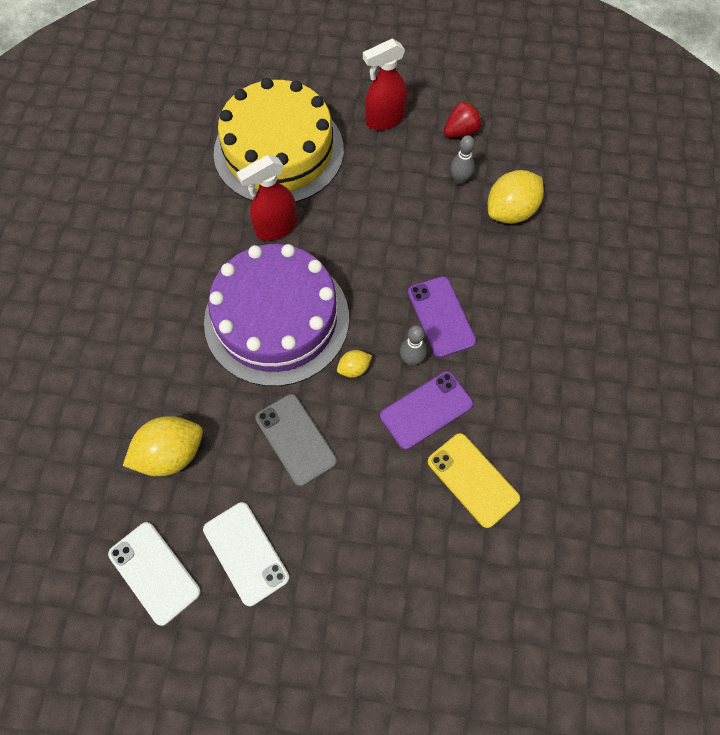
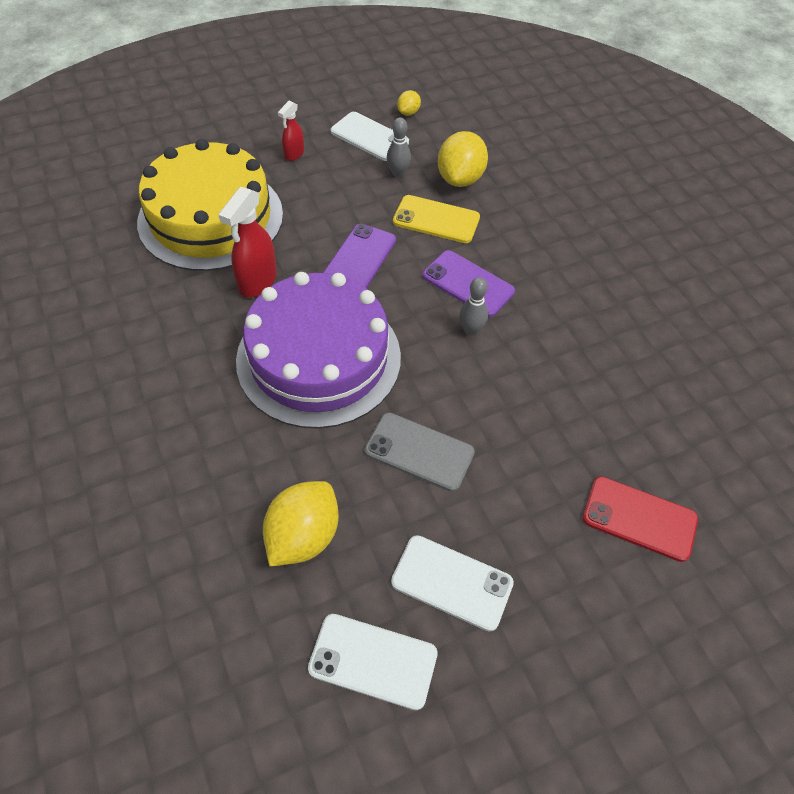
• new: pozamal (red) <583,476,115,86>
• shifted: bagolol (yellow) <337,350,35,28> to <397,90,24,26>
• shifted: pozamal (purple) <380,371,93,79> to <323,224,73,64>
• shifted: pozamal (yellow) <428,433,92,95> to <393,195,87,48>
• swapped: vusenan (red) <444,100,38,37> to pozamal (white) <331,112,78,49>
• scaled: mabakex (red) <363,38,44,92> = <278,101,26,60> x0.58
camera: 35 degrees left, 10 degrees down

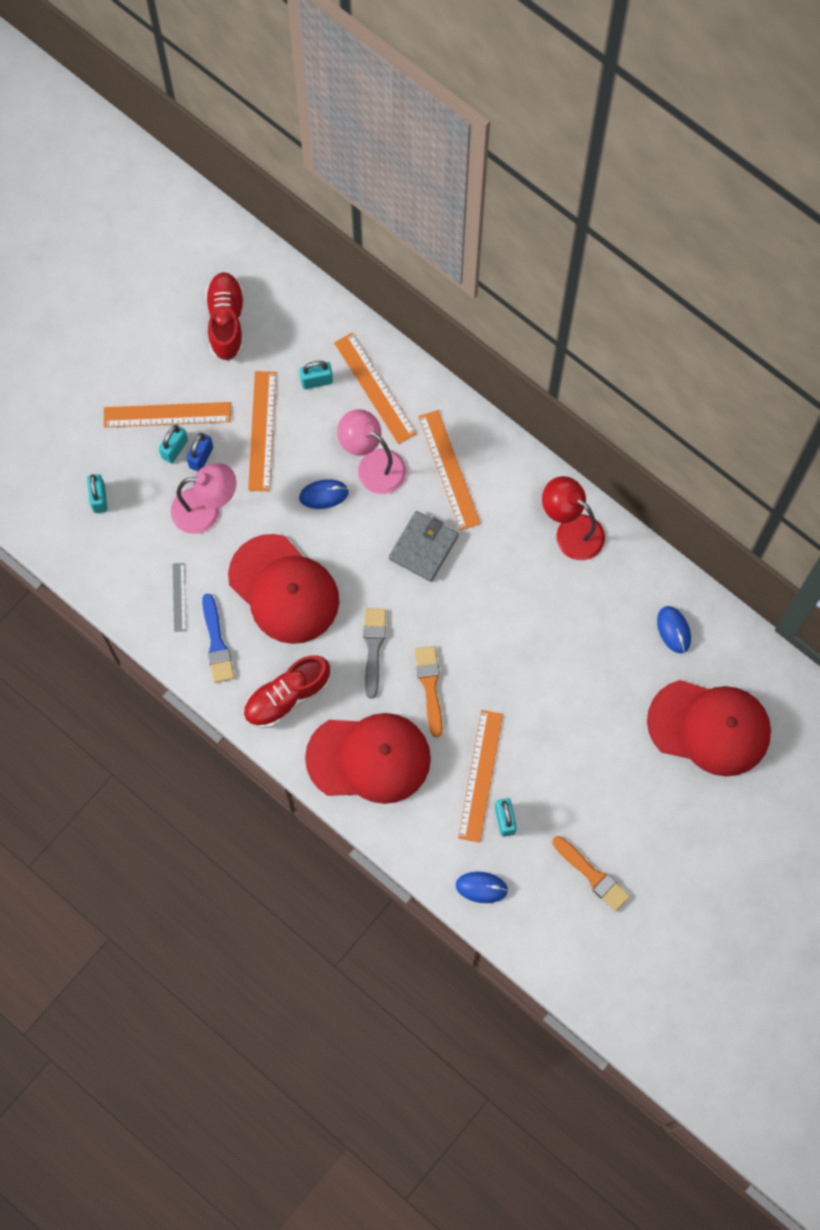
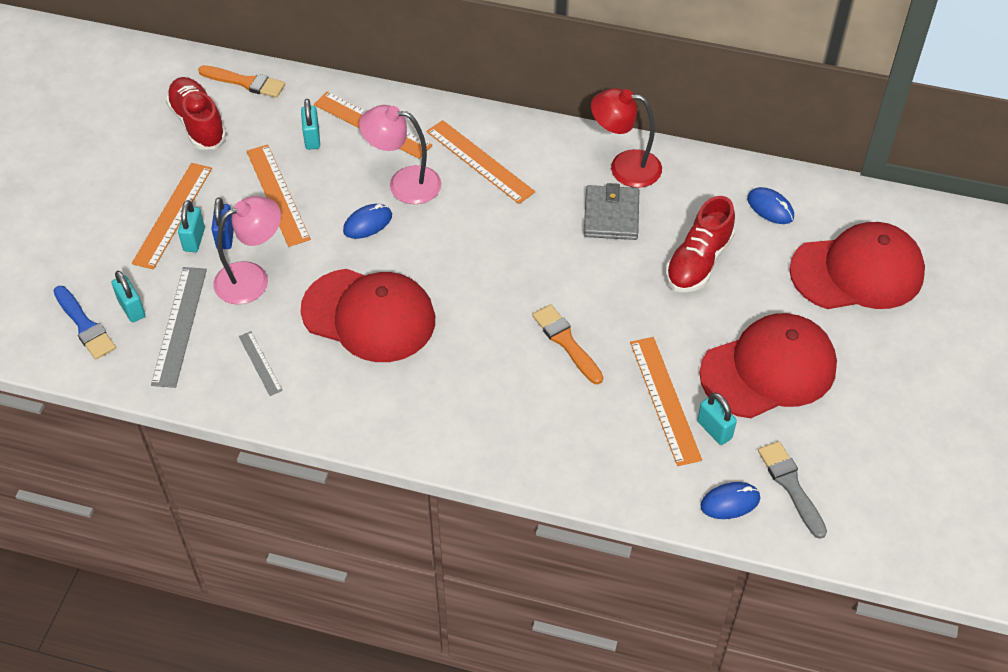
• new: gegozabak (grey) <151,267,56,121>
• shifted: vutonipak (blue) <202,593,33,90> to <54,286,62,73>
• shifted: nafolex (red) <243,655,87,73> to <666,196,69,96>
• shifted: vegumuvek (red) <305,713,126,91> to <699,313,138,105>
• shifted: vutonipak (grey) <363,608,23,91> to <758,441,69,98>
• shifted: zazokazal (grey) <389,511,70,71> to <584,183,55,57>
• shifted: vutonipak (orange) <552,836,78,75> to <198,65,87,33>
• rotated: gegozabak (orange) <104,402,127,25> = <132,163,80,106> 45 degrees counterclockwise
• rotated: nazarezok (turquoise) <299,361,34,28> = <301,99,19,51> 60 degrees counterclockwise
camera: 25 degrees left, 20 degrees down

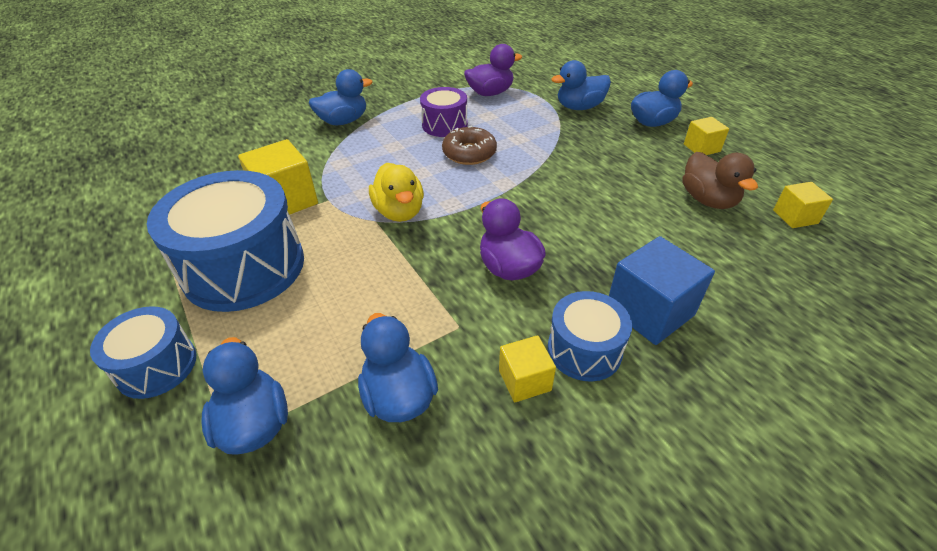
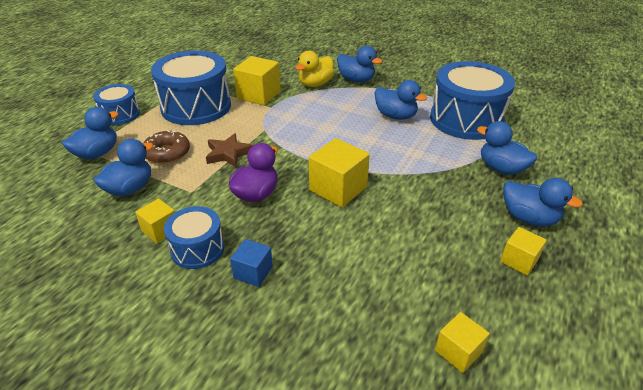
• gone: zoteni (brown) <683,152,75,57>
• new: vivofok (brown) <206,133,47,34>
• new: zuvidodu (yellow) <309,138,61,69>
• shifted: zoteni (yellow) <369,163,55,59> to <295,51,39,36>
• shifted: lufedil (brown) <442,126,55,39> to <143,130,47,34>
• swapped: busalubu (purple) <420,87,48,50> to zoteni (blue) <375,80,52,40>
• swapped: zoteni (purple) <464,44,58,52> to busalubu (blue) <430,61,85,79>
• scaled: zuvidodu (blue) <609,236,106,109> = <230,239,43,48> x0.58
camera: 60 degrees right, 5 degrees down

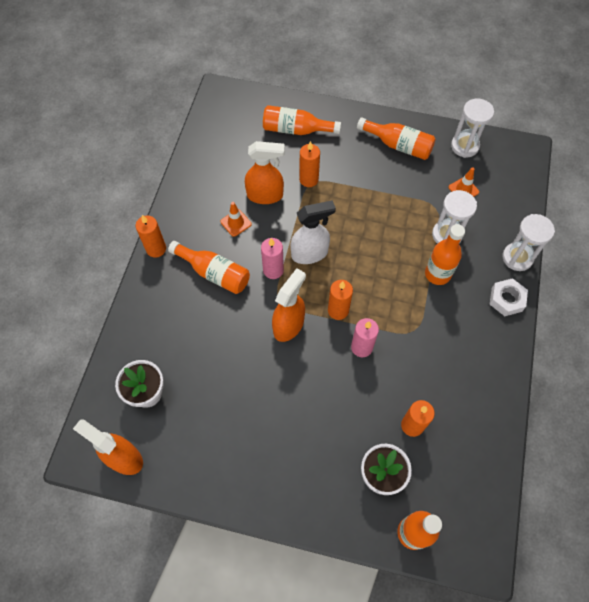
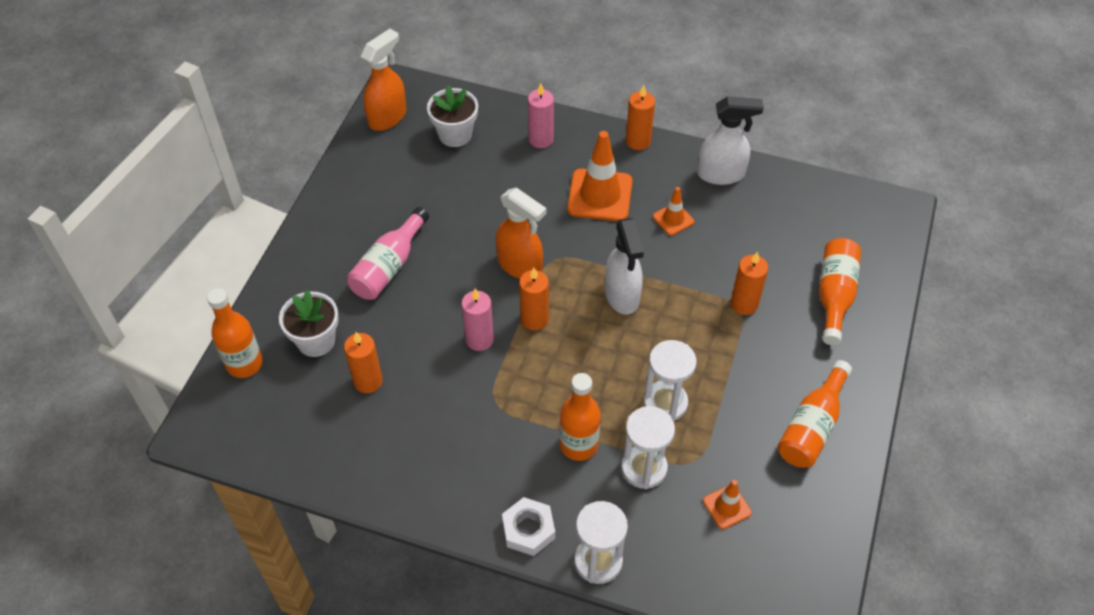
• gone: mabakex (orange) <245,141,40,63>
• new: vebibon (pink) <347,207,82,93>
• new: mabakex (white) <697,96,67,89>
• shifted: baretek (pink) <261,238,23,41> to <528,83,26,65>
• shifted: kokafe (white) <451,99,43,59> to <643,340,54,81>
• swapped: vebibon (orange) <168,241,82,53> to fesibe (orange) <567,131,66,90>
camera: 95 degrees right, 10 degrees down

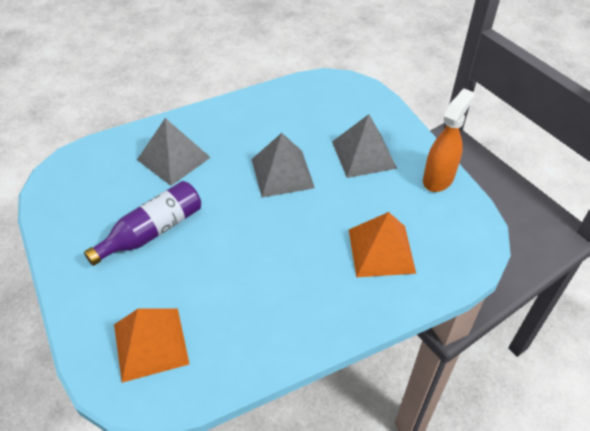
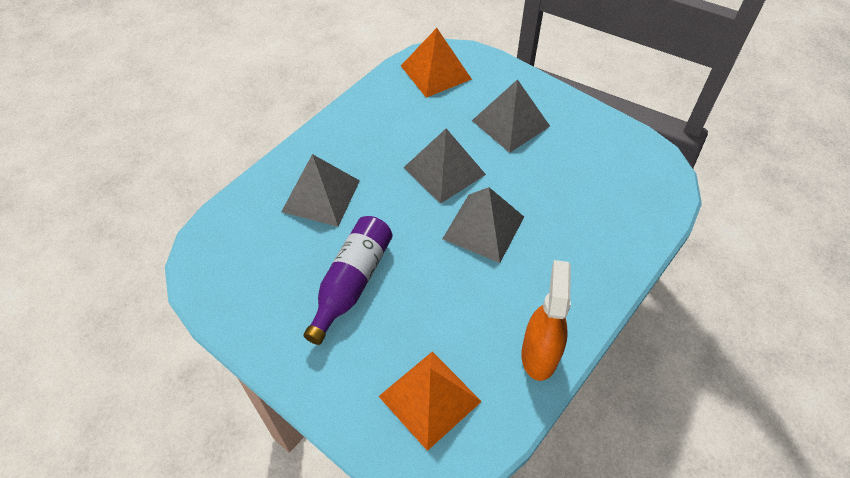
• new: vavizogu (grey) <442,187,82,76>
• shifted: vavizogu (orange) <349,212,67,65> to <401,28,71,70>
• shifted: mabakex (orange) <423,88,51,104> to <521,260,50,121>
camera: 25 degrees left, 5 degrees up

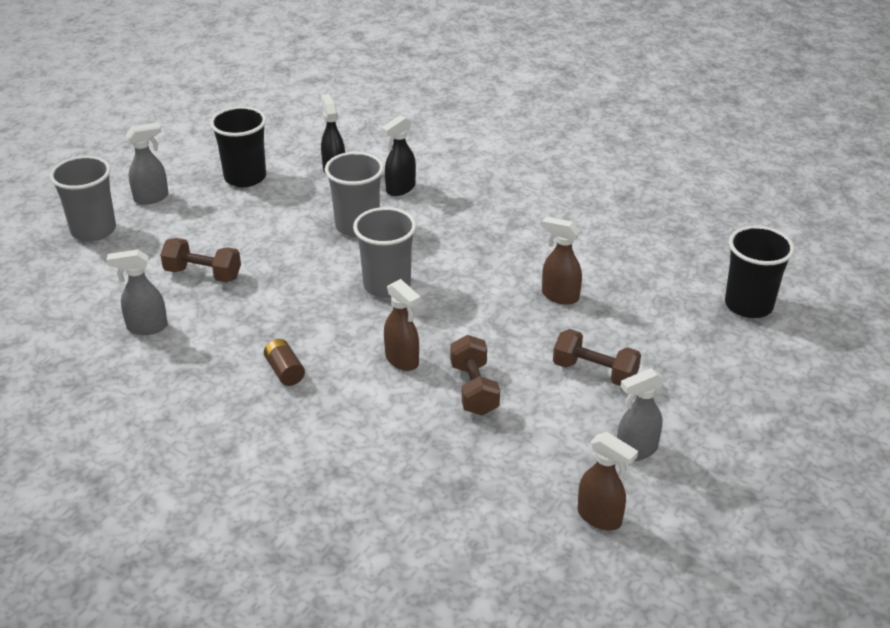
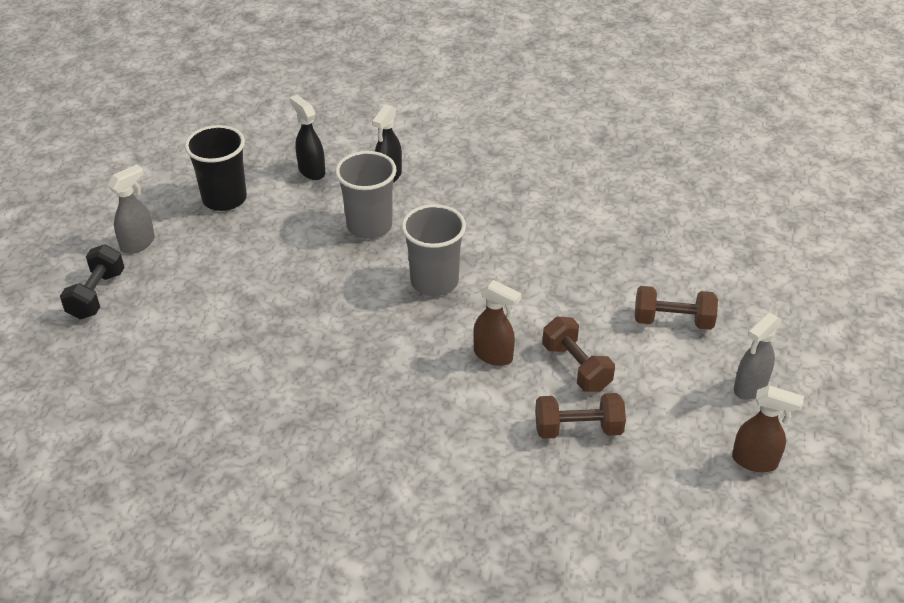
• gone: mabakex (grey) <107,250,61,85>
• gone: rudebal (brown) <264,339,41,47>
• gone: mabakex (brown) <542,217,40,88>
• gone: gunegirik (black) <725,226,70,92>
• shifted: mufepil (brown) <160,238,81,44> to <535,393,91,46>
• swapped: gunegirik (grey) <50,156,66,85> to mufepil (black) <60,244,64,75>
camera: 20 degrees left, 5 degrees up

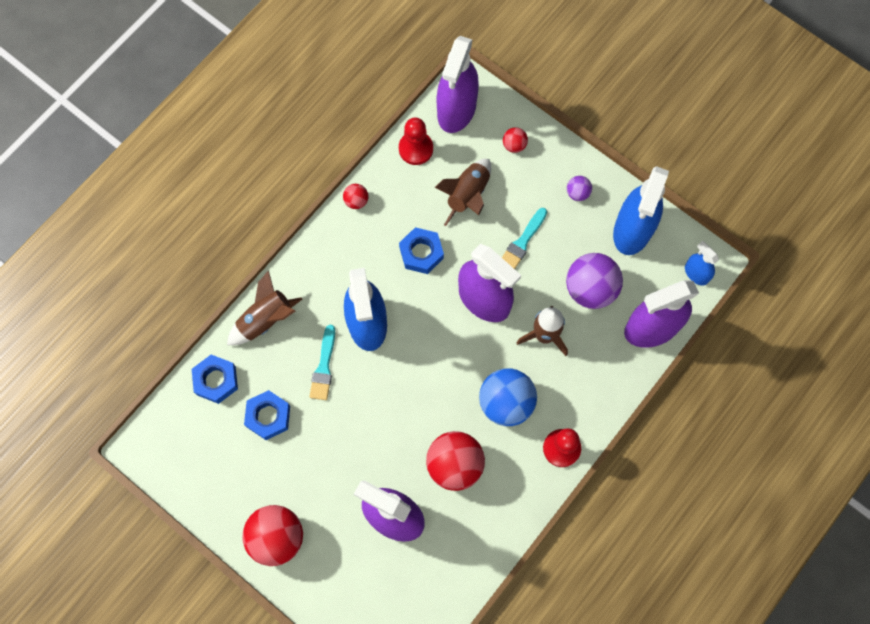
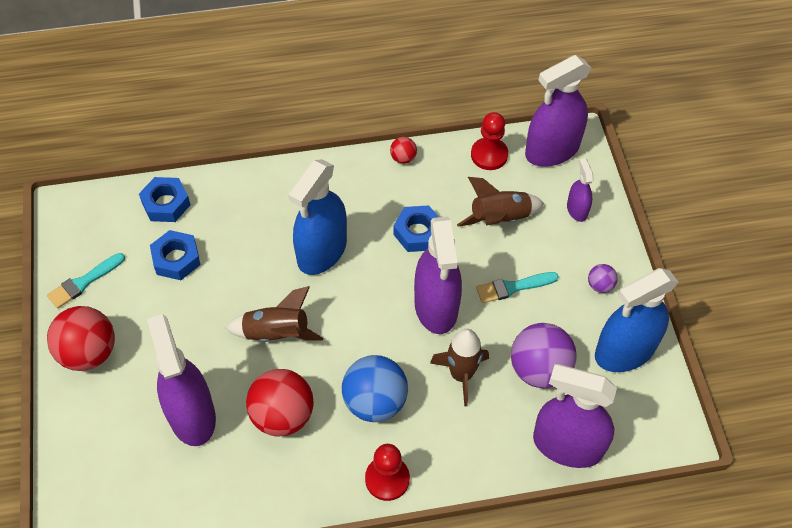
• gone: mabakex (blue) <685,241,34,44>
• shifted: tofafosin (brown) <227,270,75,75> to <225,286,98,56>
• shifted: vutonipak (turquoise) <309,325,26,75> to <47,253,78,56>
• swapped: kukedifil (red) <503,127,25,26> to mabakex (purple) <567,158,27,64>
camera: 40 degrees right, 15 degrees down

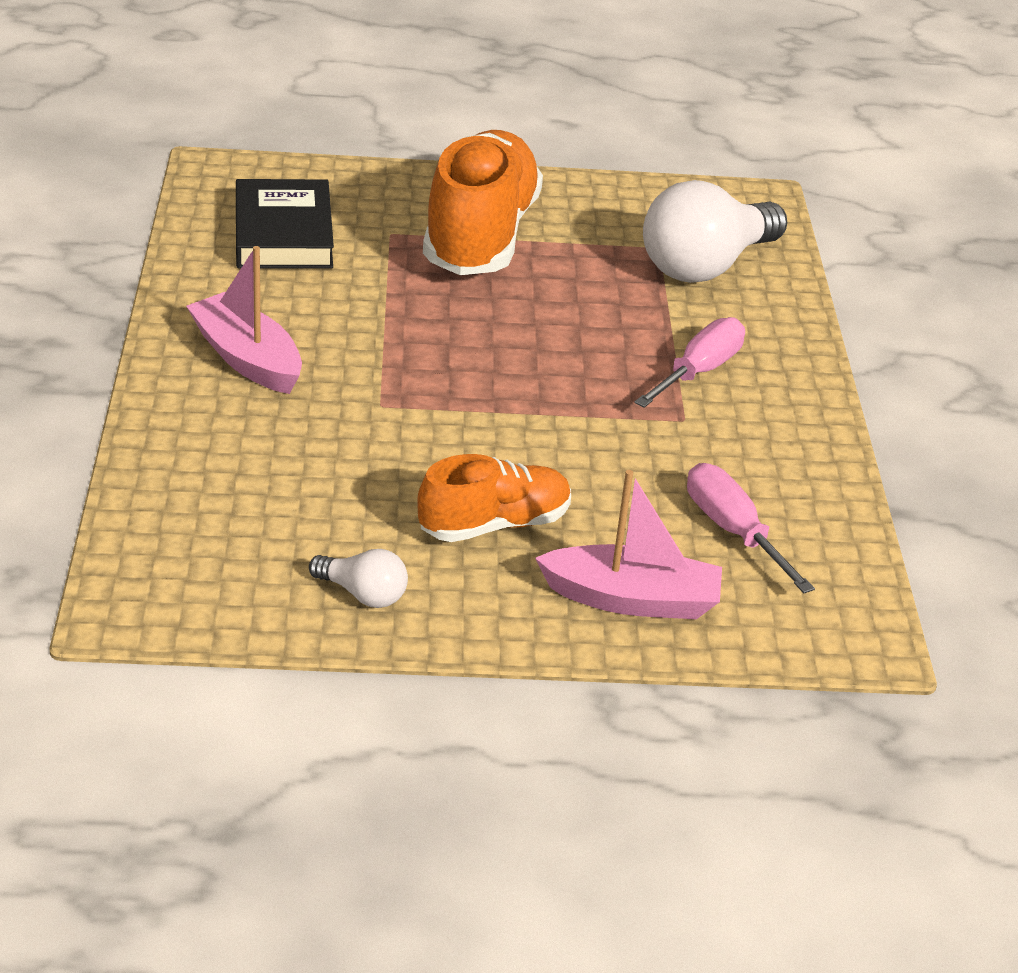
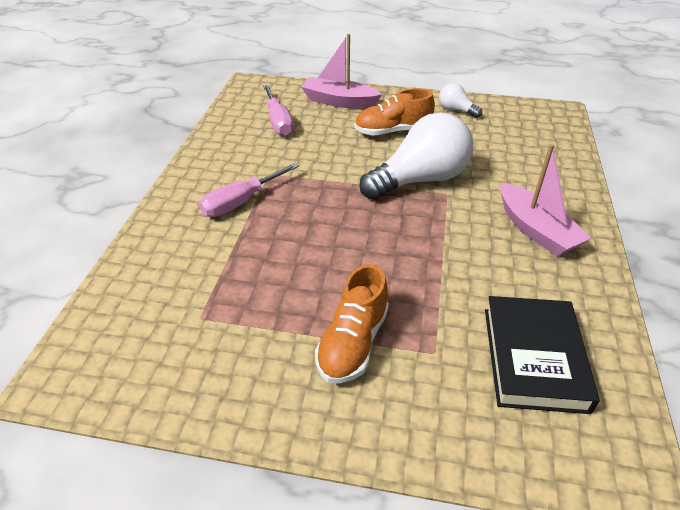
• shifted: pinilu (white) <643,180,144,103> to <359,112,114,88>
• scaled: nafolex (orange) <423,130,120,145> = <315,264,74,119> x0.57
camera: 165 degrees left, 5 degrees up

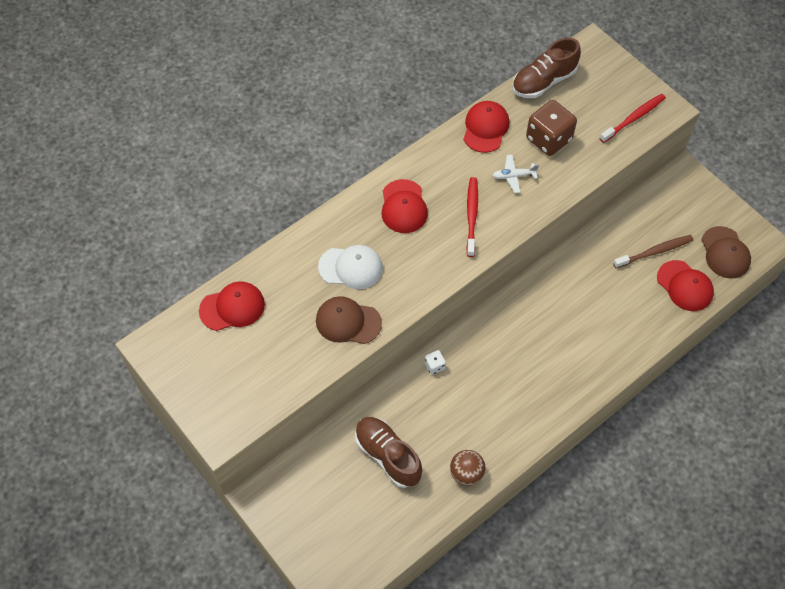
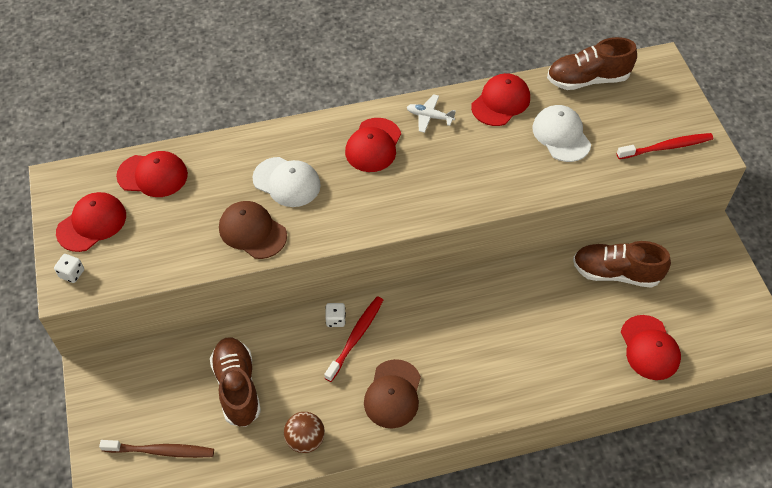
• new: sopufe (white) <54,254,30,29>
• new: vegumuvek (red) <56,192,70,60>
• new: nafolex (brown) <573,241,98,47>
• shifted: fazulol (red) <466,177,12,80> to <324,296,59,86>
• shifted: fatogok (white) <492,155,47,38> to <407,94,49,39>
• shifted: fazulol (brown) <613,235,80,33> to <99,440,115,18>
• shifted: vegumuvek (brown) <701,226,50,53> to <364,359,57,70>
• swapped: sopufe (brown) <526,100,51,56> to vegumuvek (white) <532,105,59,57>
camera: 25 degrees right, 5 degrees down

